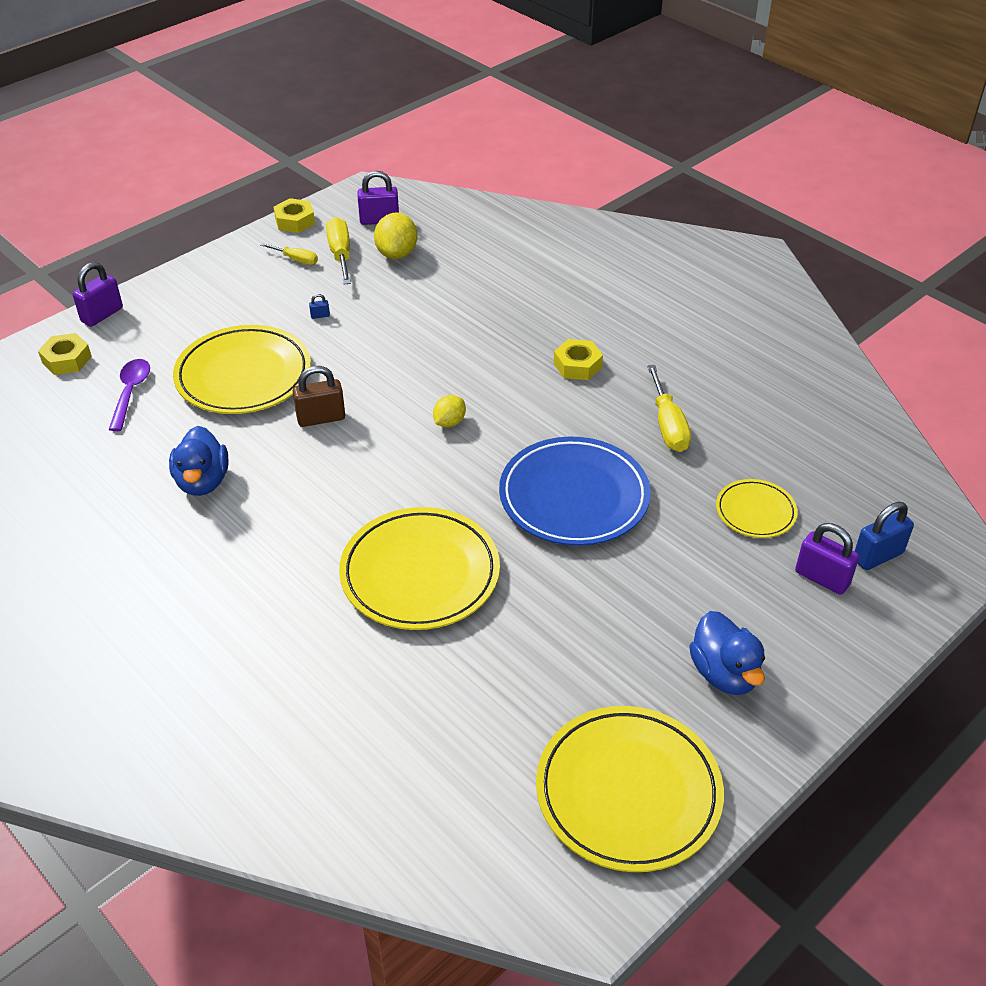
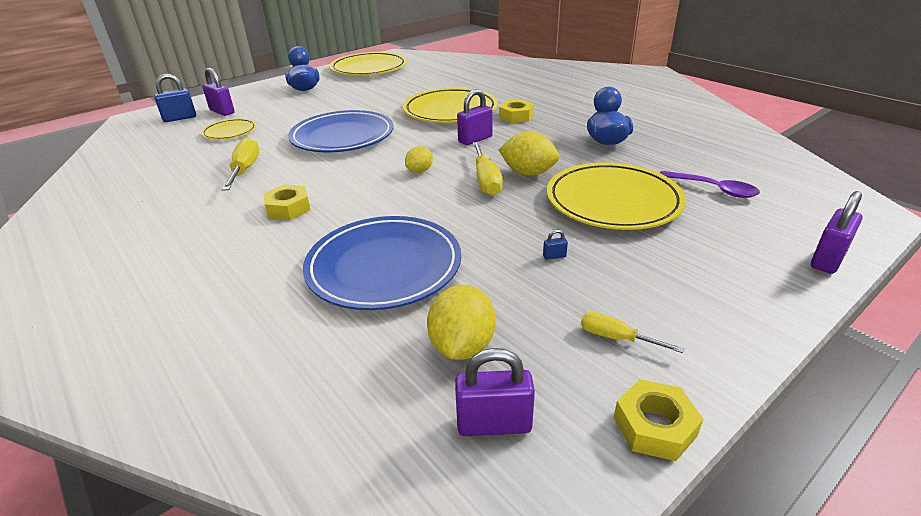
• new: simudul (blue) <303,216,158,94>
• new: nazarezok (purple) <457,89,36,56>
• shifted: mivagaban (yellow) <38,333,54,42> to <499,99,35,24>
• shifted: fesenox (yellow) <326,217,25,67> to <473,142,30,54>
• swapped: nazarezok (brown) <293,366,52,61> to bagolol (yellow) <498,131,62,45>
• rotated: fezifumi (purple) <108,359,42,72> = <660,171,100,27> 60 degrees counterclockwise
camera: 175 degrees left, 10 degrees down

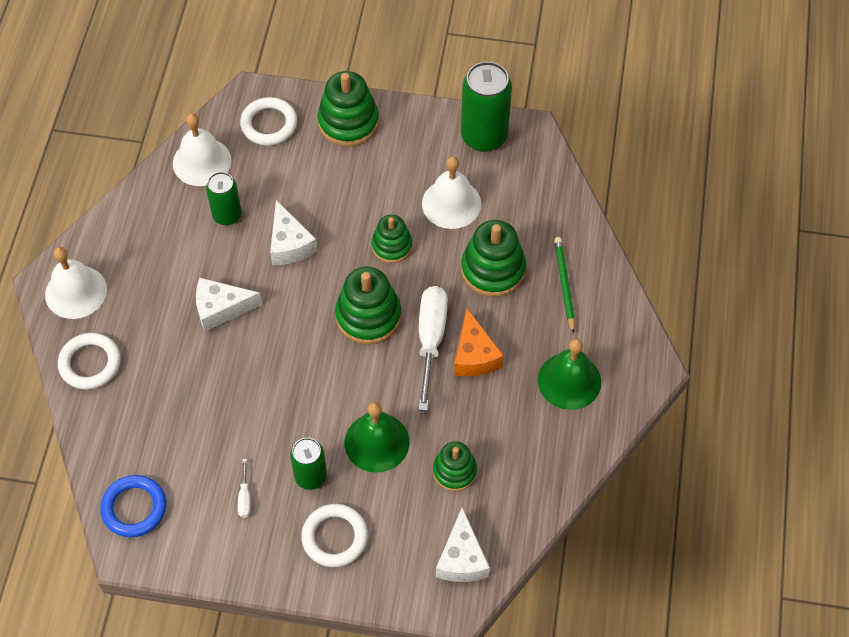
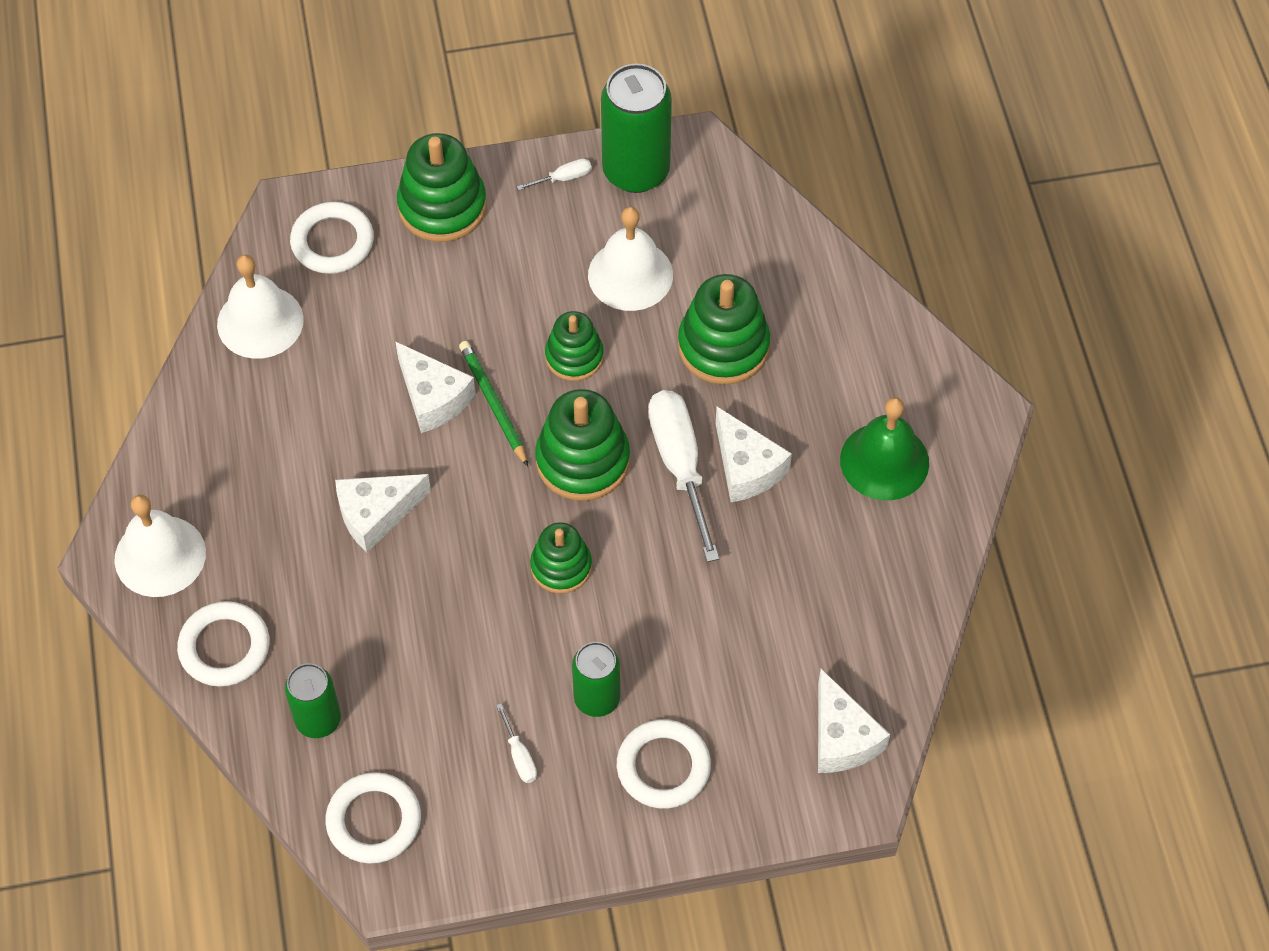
• gone: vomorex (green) <344,402,65,71>
• new: fesenox (white) <517,158,75,33>
• shifted: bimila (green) <206,172,36,53> to <285,663,56,75>
• shifted: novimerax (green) <433,441,44,50> to <530,522,62,72>
• shifted: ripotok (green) <554,237,21,97> to <459,341,69,126>
• repainted: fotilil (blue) <100,475,66,62> to fotilil (white) <325,772,96,92>
• repainted: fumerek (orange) <454,309,50,67> to fumerek (white) <716,407,76,95>
camera: 20 degrees left, 0 degrees up

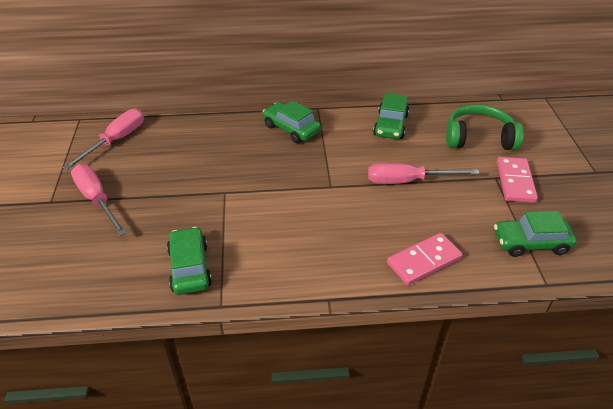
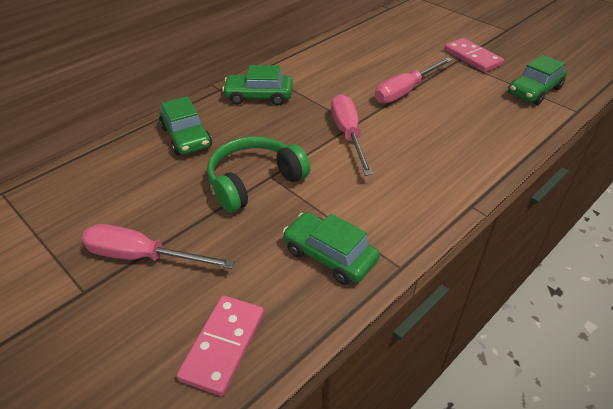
• shifted: fesenox (pink) <63,108,81,62> to <331,94,42,82>
• shifted: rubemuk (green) <373,93,36,46> to <159,96,53,59>
• shifted: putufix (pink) <387,233,76,52> to <176,295,88,101>
• shifted: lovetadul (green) <446,104,78,47> to <207,136,103,77>
camera: 40 degrees left, 0 degrees up

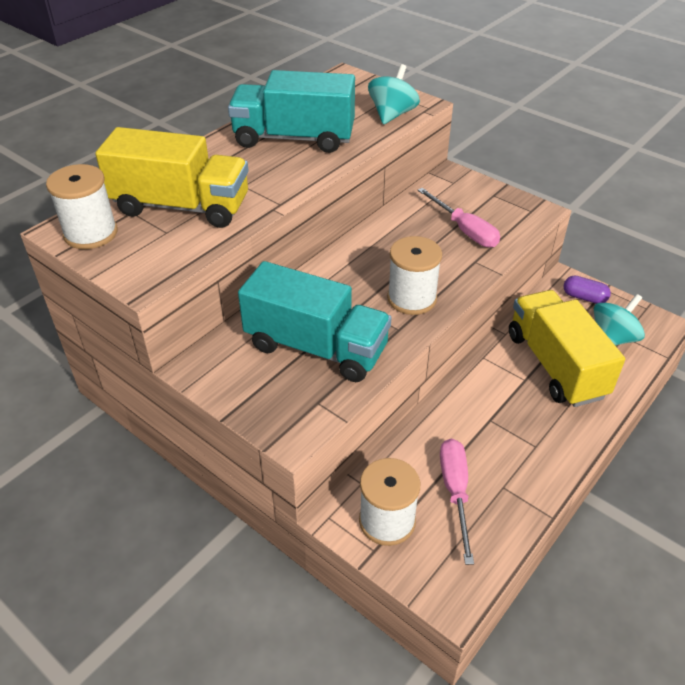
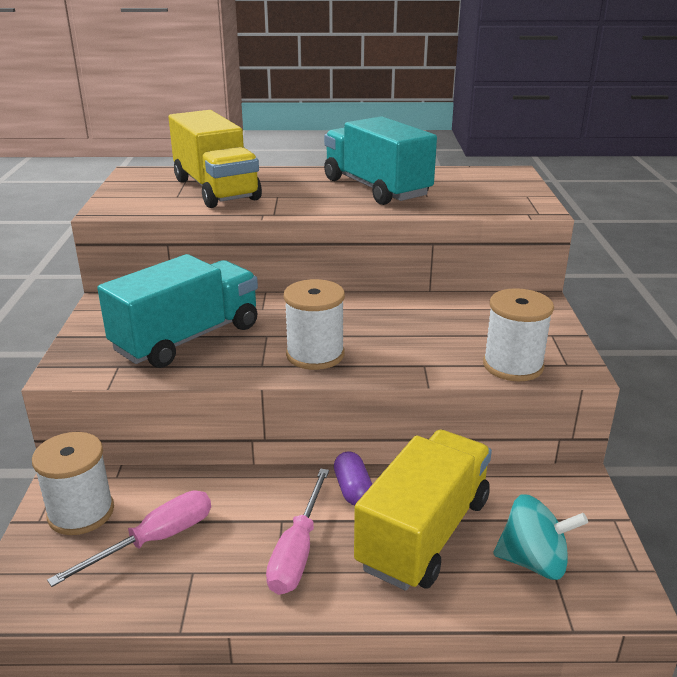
• gone: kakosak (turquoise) <368,64,52,60>
• shifted: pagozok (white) <46,164,72,85> to <483,288,71,94>
• shifted: fesenox (pink) <418,188,82,60> to <266,468,63,127>
• shifted: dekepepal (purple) <563,275,48,29> to <334,451,38,54>
• rotated: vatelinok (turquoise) <238,261,153,121> = <97,254,161,114> 120 degrees counterclockwise
camera: 50 degrees right, 15 degrees down

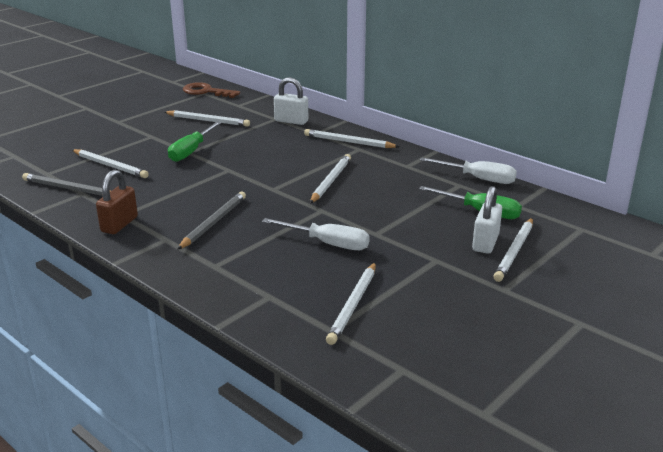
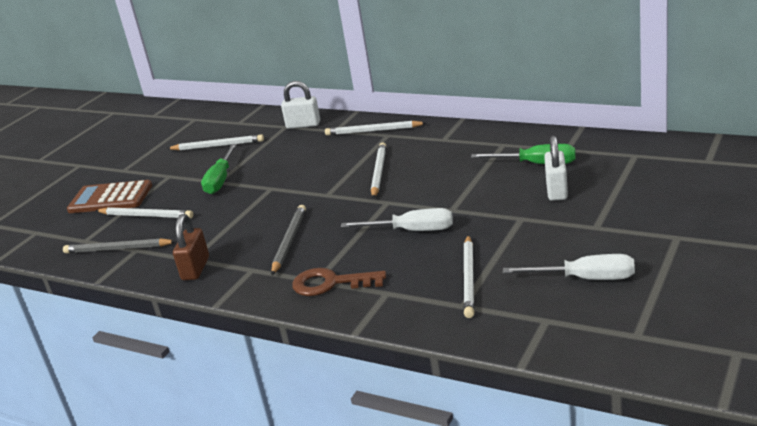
• gone: ripotok (white) <493,218,40,64>
• new: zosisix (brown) <67,180,85,33>
• shifted: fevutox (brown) <183,82,57,16> to <292,268,94,28>
• shifted: fesenox (white) <420,157,97,27> to <503,254,132,26>
camera: 10 degrees left, 0 degrees up

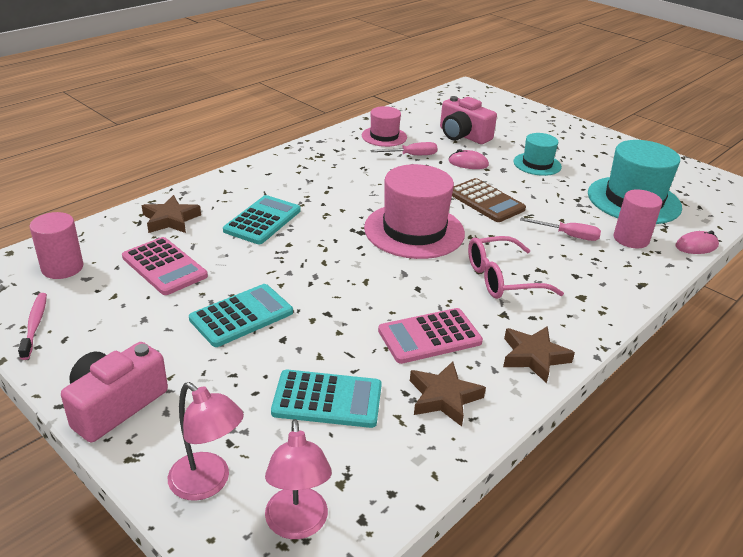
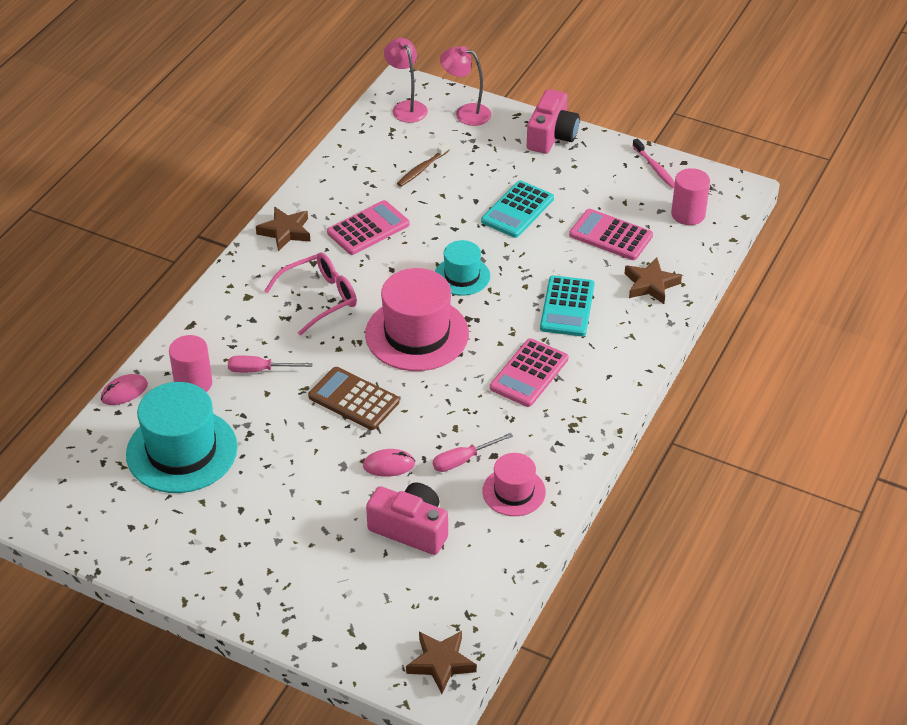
• new: zosisix (pink) <490,338,78,69>
• shifted: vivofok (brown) <410,361,76,65> to <406,631,71,63>
• shifted: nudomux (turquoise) <513,133,49,43> to <435,240,55,55>
• swapped: zosisix (turquoise) <271,369,111,59> to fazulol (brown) <397,142,53,45>
camera: 165 degrees right, 10 degrees up

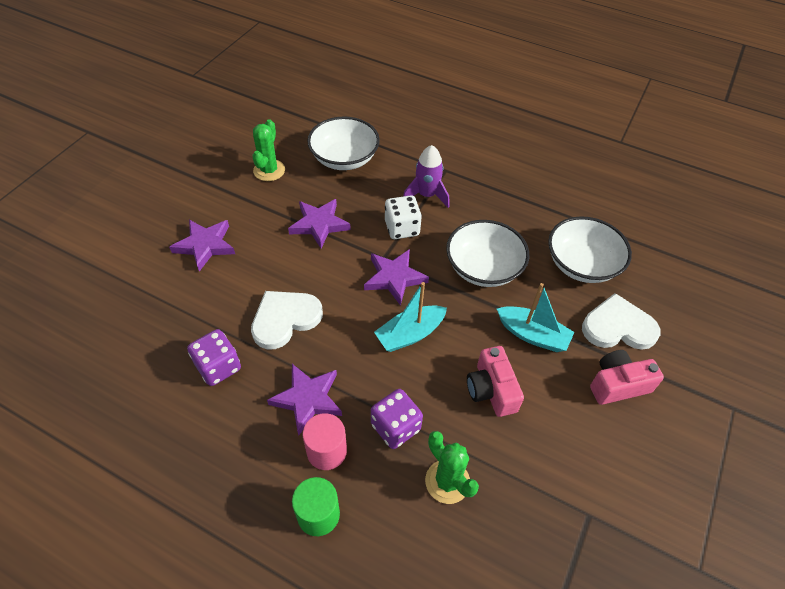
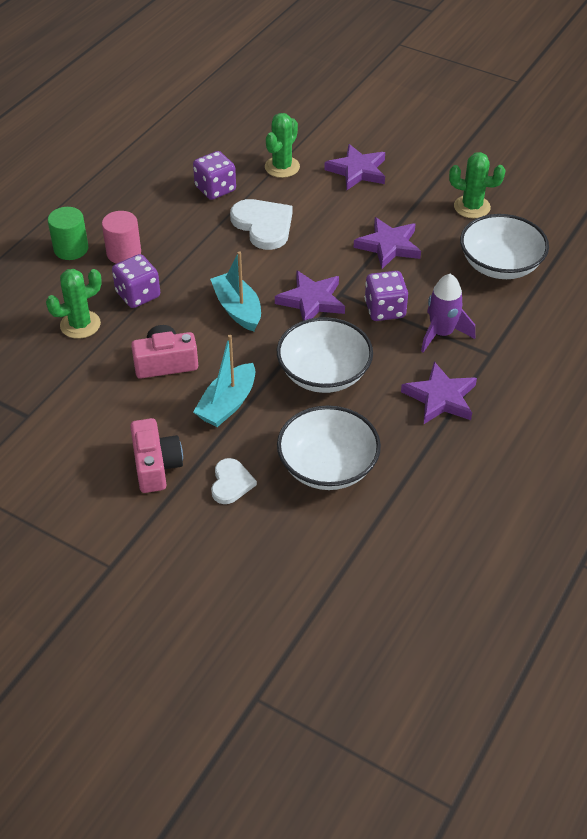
• new: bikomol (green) <265,113,35,65>
• shifted: vivofok (purple) <267,364,75,71> to <401,362,76,62>
• repainted: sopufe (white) <385,195,37,44> to sopufe (purple) <365,271,43,50>
• scaled: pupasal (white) <582,293,79,57> = <211,458,46,46> x0.60
camera: 95 degrees right, 5 degrees down

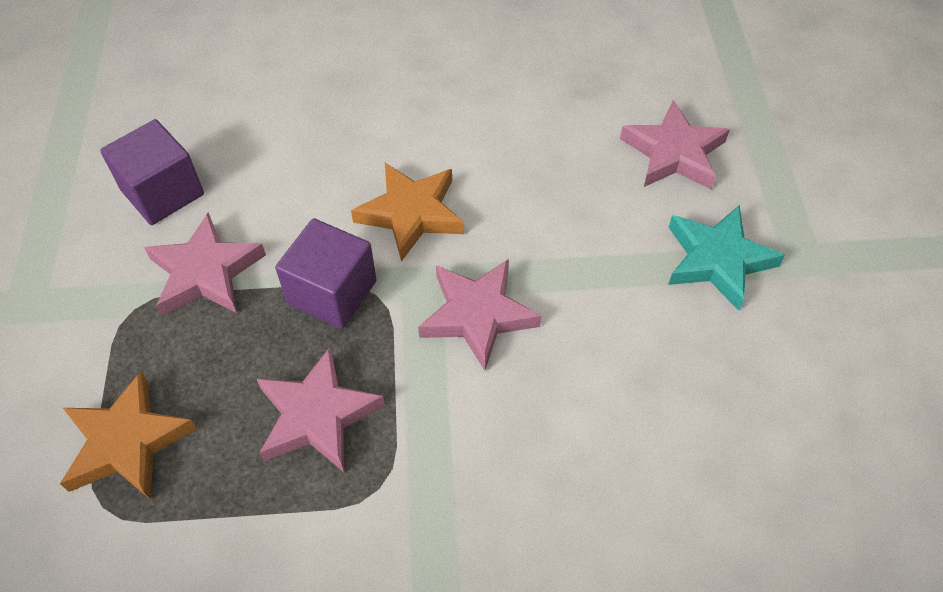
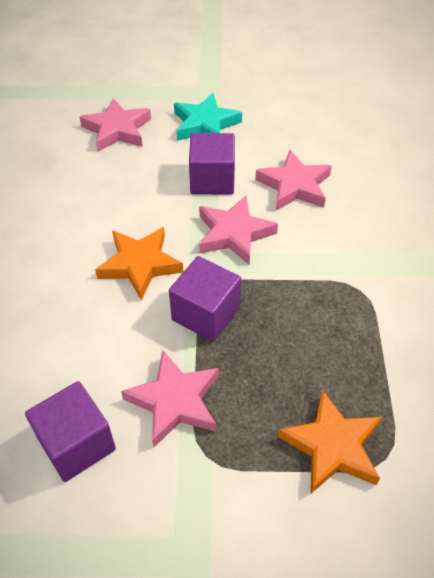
• new: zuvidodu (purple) <189,133,46,62>
• shifted: vivofok (pink) <257,347,128,125> to <255,150,77,60>
camera: 85 degrees left, 5 degrees down

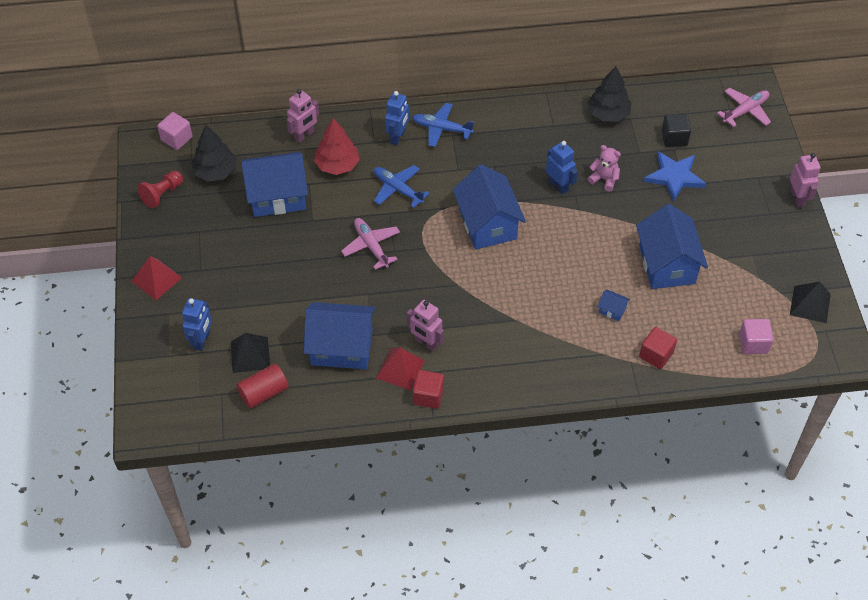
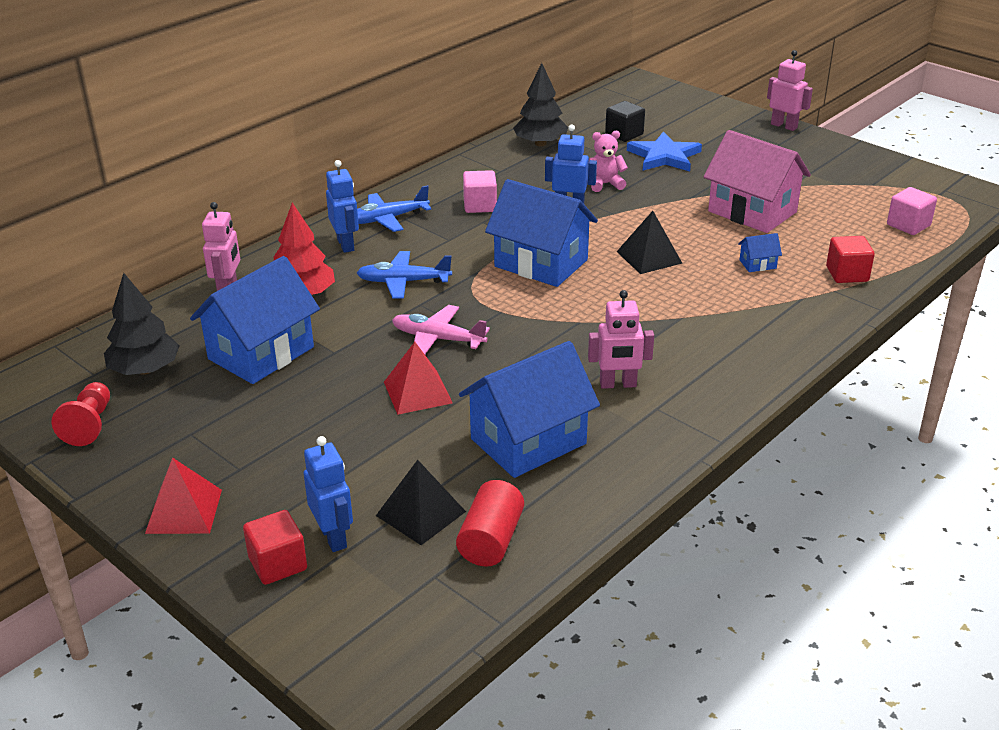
• gone: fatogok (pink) <717,88,54,39>
• shifted: zuvidodu (pink) <157,112,36,38> to <463,170,34,43>
• shifted: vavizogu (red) <376,347,49,43> to <384,342,69,73>
• shifted: zuvidodu (red) <413,370,31,39> to <243,510,64,75>
• shifted: vavizogu (black) <790,282,41,41> to <617,211,65,63>
• repainted: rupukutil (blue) <636,204,72,85> to rupukutil (pink) <704,130,107,103>
camera: 40 degrees left, 20 degrees down

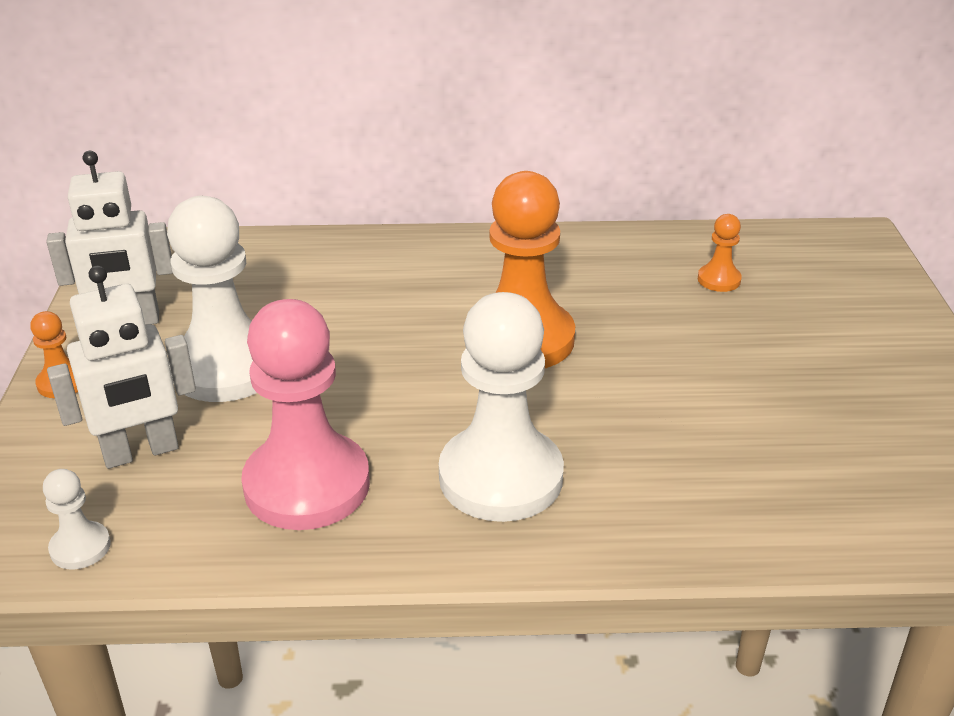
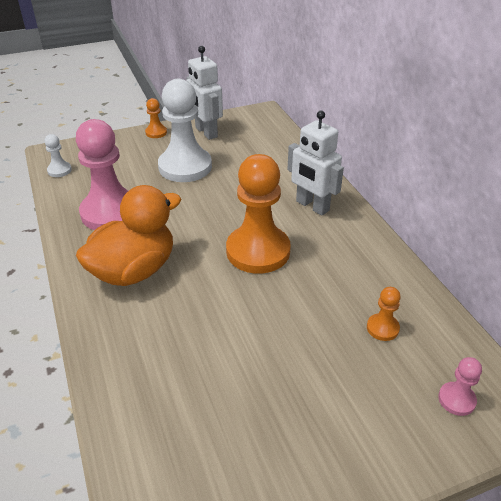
• new: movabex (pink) <438,357,44,59>
• shifted: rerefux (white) <47,266,149,203> to <287,111,57,105>
• swapped: movabex (white) <439,292,125,230> to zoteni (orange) <76,185,105,101>
camera: 70 degrees right, 5 degrees up

